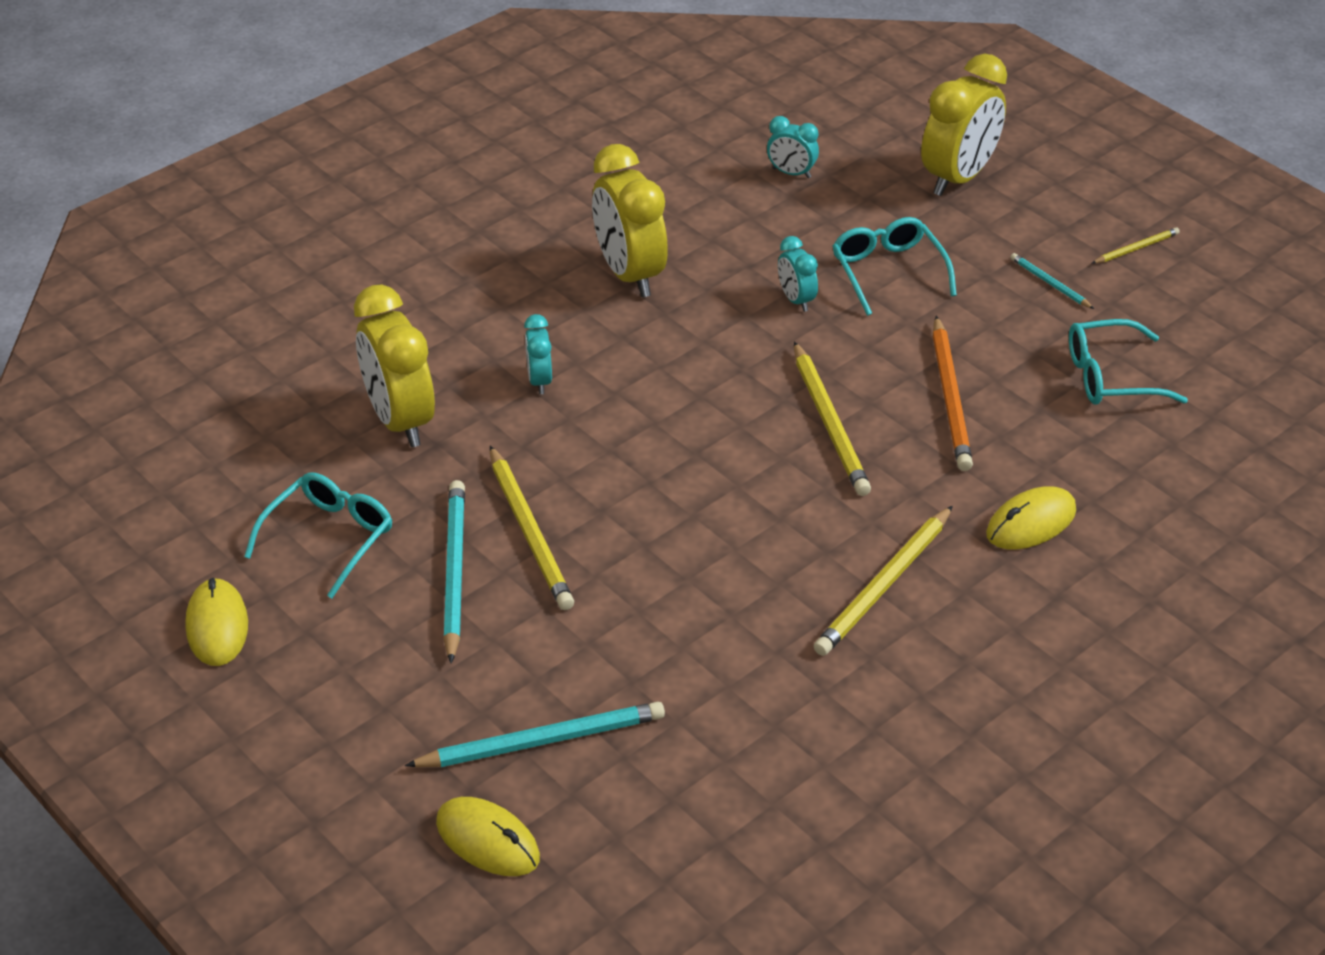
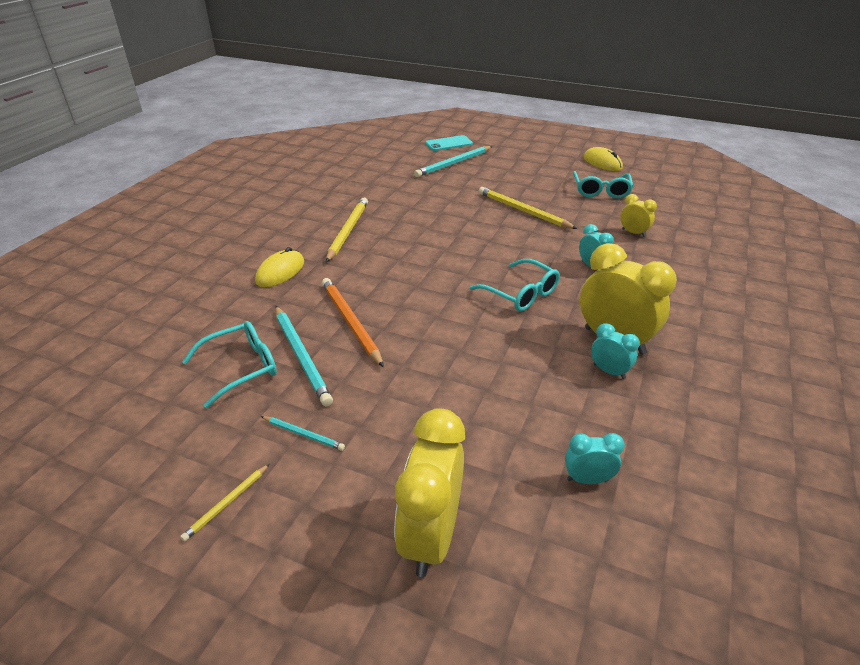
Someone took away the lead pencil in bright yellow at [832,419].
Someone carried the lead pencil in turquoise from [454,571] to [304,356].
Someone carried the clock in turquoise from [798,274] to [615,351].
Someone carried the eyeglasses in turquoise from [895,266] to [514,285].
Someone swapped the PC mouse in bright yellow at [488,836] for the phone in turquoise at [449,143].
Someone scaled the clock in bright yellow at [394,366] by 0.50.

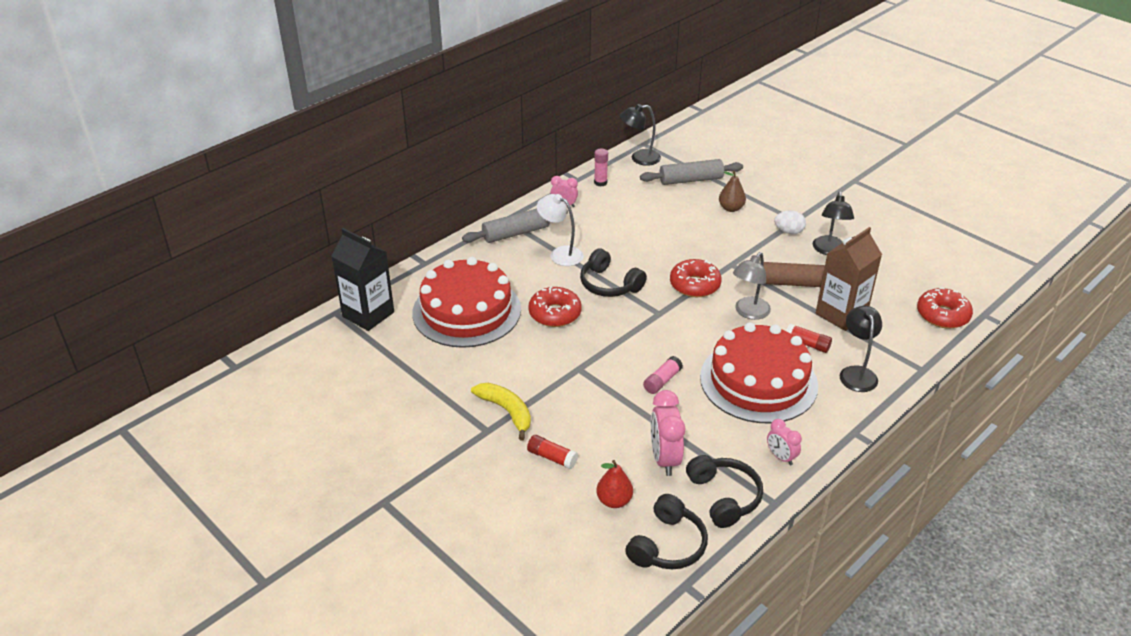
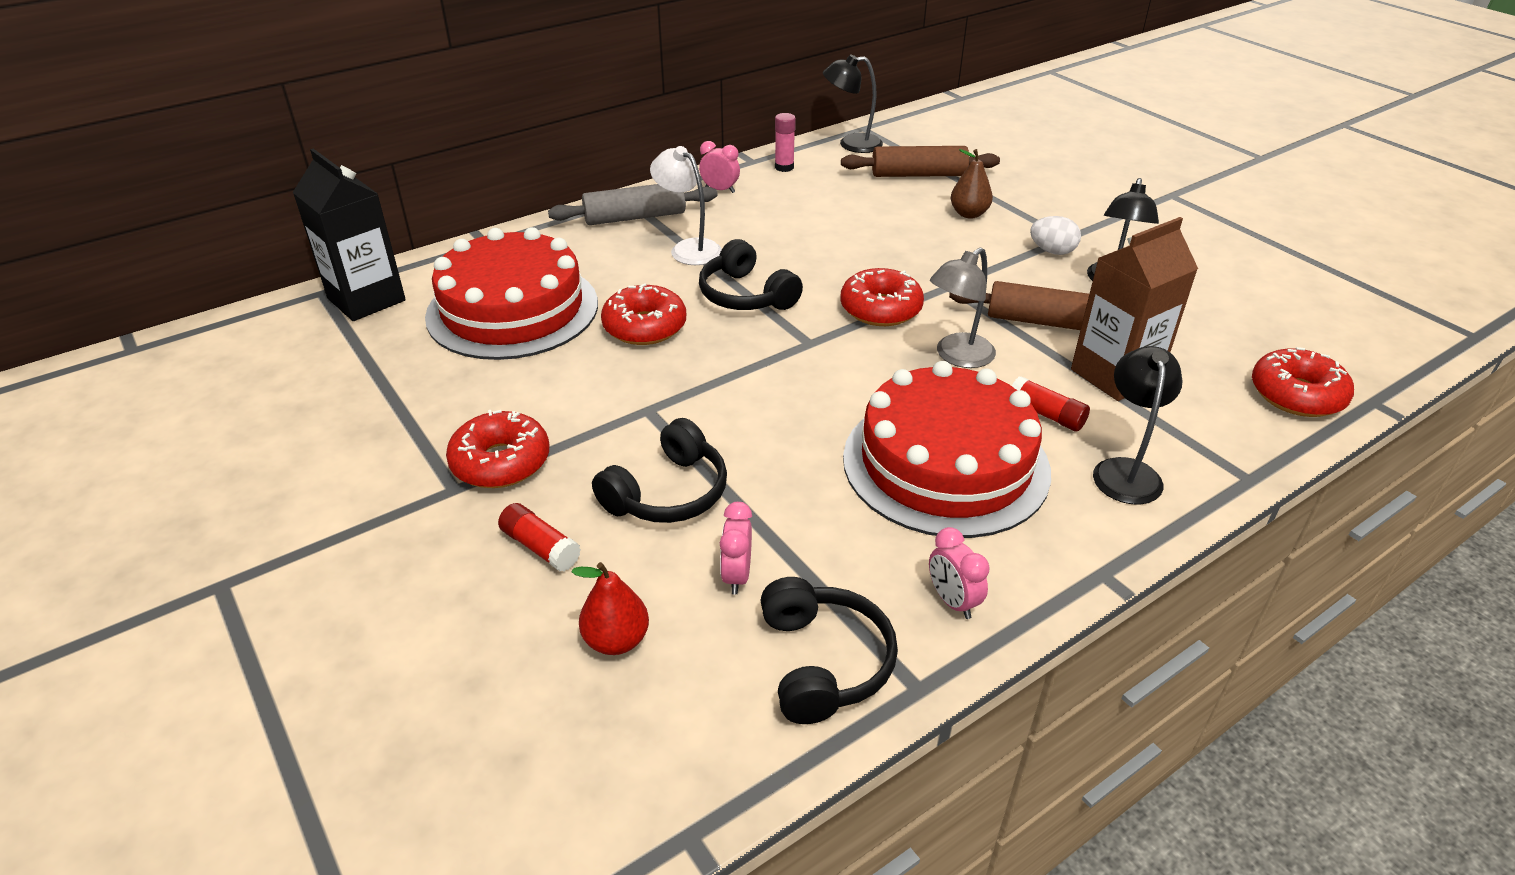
Someone took away the glue stick in rosy at [663,375].
Someone carried the headset in ebony from [666,531] to [659,470].
Someone swapped the toy banana in bright yellow at [501,412] for the donut in crimson at [497,449].
Someone repainted the dough roller in gray at [691,172], which became the dough roller in brown at [920,161].
Someone scaled the clock in rosy at [668,433] by 0.59.

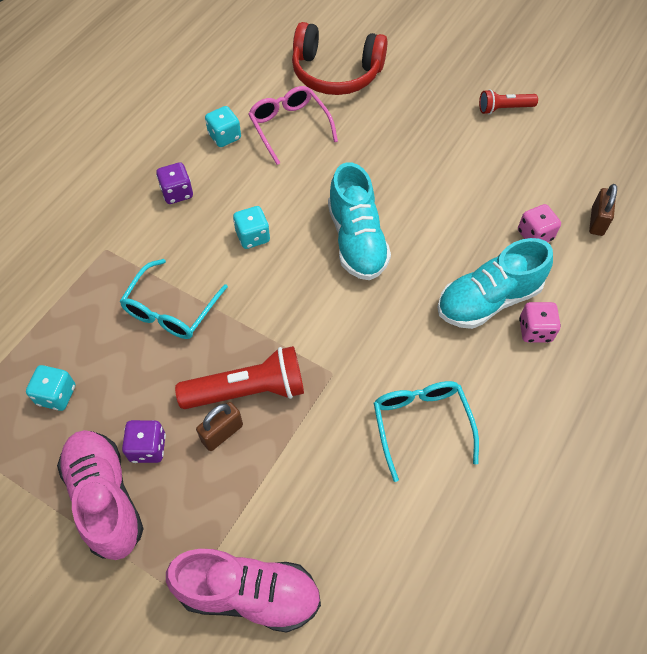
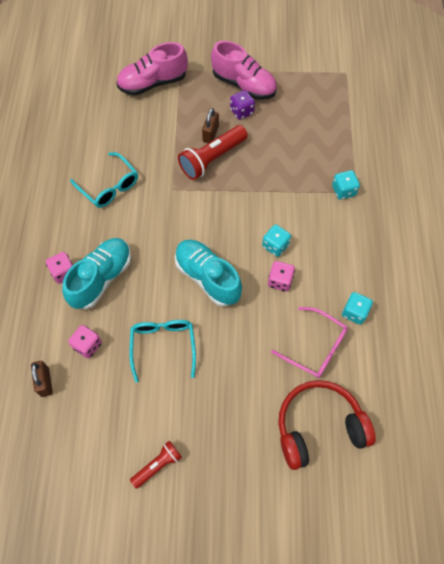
Someone took away the game die in purple at [174,183].
Someone put down the game die in rosy at [281,276].
Someone carried the game die in turquoise from [50,388] to [346,185].
Someone carried the eyeglasses in turquoise from [174,299] to [162,351].

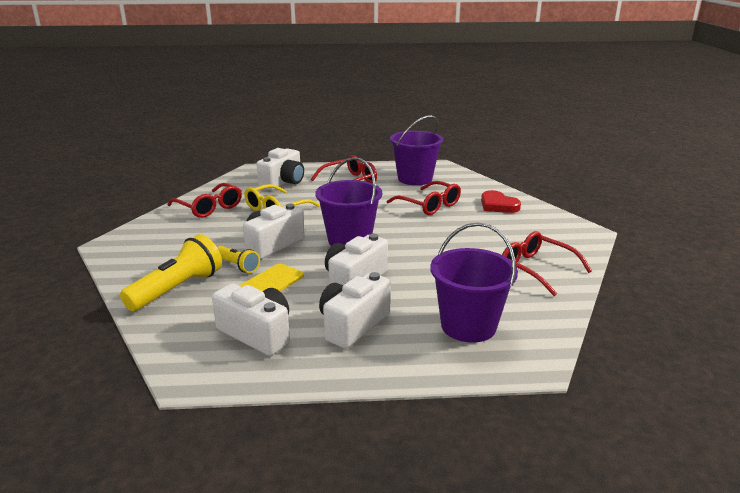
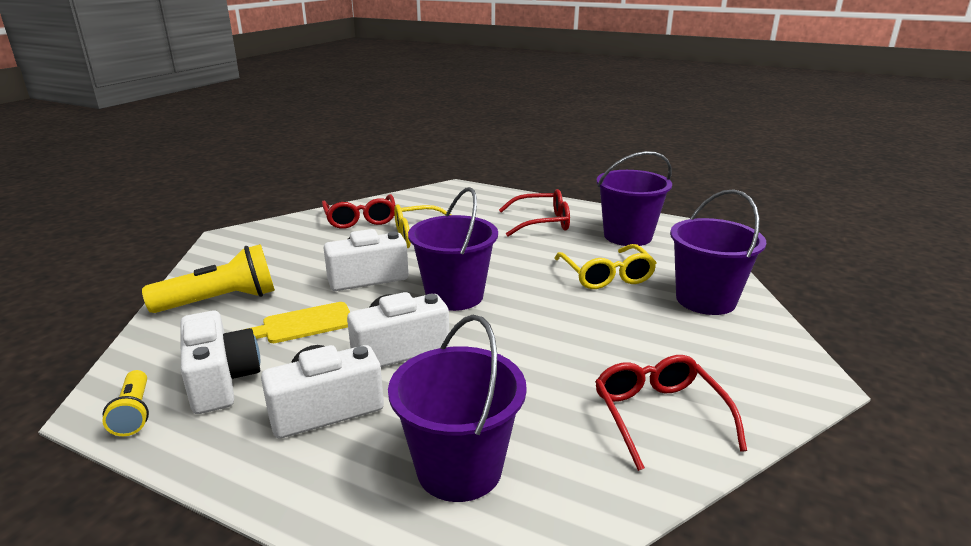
Someone took away the photo camera in pure white at [280,169].
Someone carried the torch in bright yellow from [238,259] to [125,403].
Someone swapped the heart shape in crimson at [501,201] for the sand bucket in purple at [718,252].
Someone repainted the eyeglasses in crimson at [424,198], which became the eyeglasses in bright yellow at [605,266].

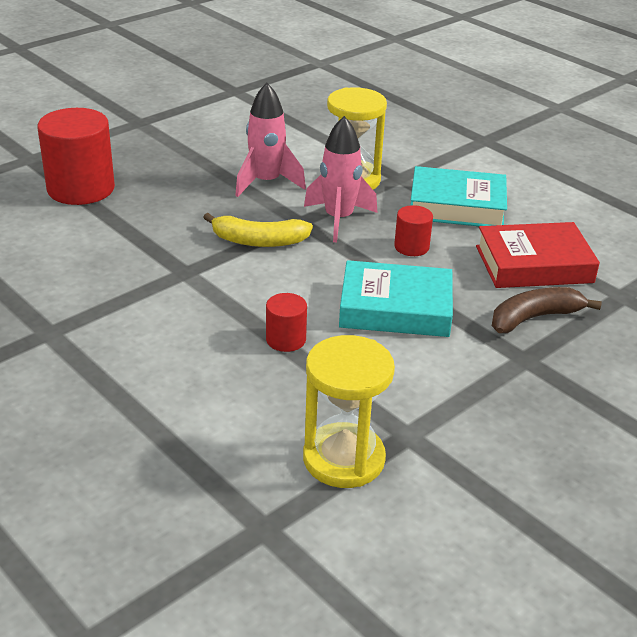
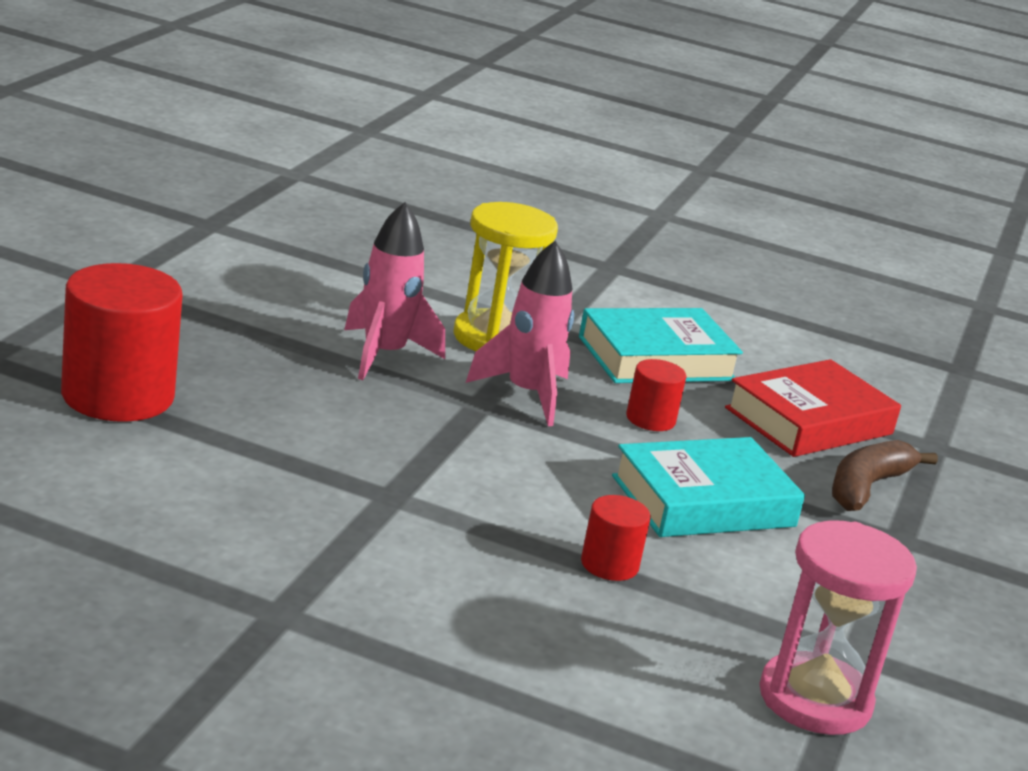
Someone took away the toy banana in bright yellow at [258,230].
Someone repainted the sandglass in bright yellow at [349,411], which became the sandglass in rosy at [838,628].

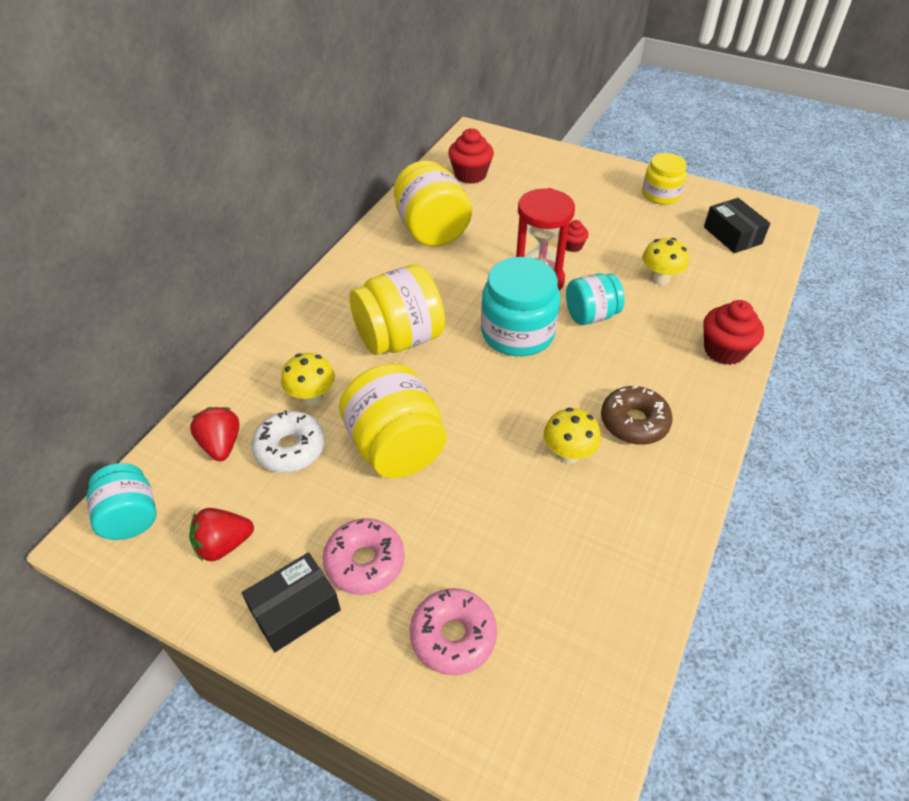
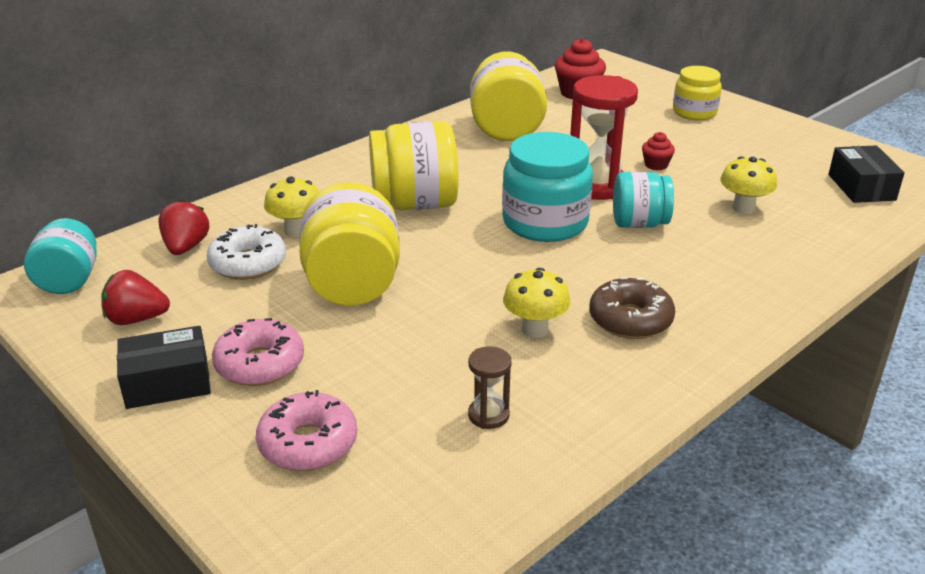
Someone took away the fairy cake in crimson at [733,332].
Someone put down the sandglass in brown at [490,387].
Someone carried the jam jar in bright yellow from [664,178] to [697,93].

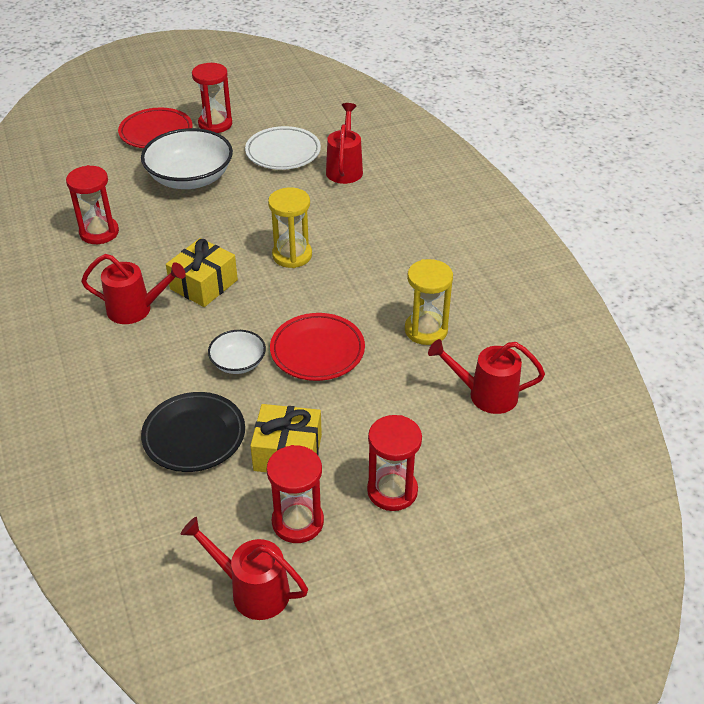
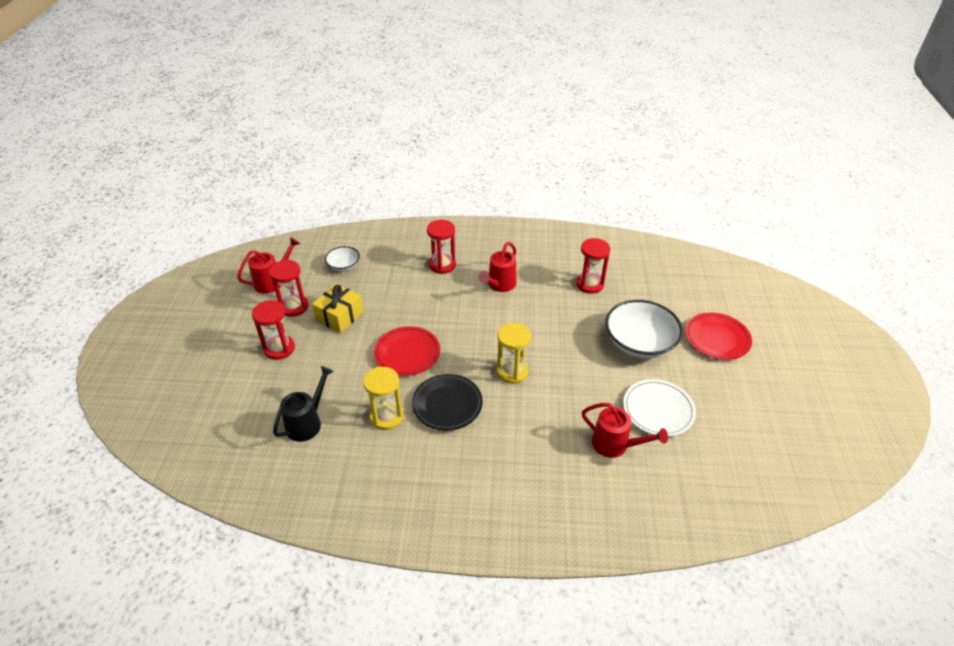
Someone took away the wrapped gift in bright yellow at [202,272].
Someone carried the flat dish in ebony from [193,432] to [447,402].
Someone carried the sandglass in crimson from [212,98] to [441,247].
Someone carried the serving bowl in pure white from [237,352] to [342,258].
Someone repainted the watering can in crimson at [486,376], which became the watering can in ebony at [303,404].

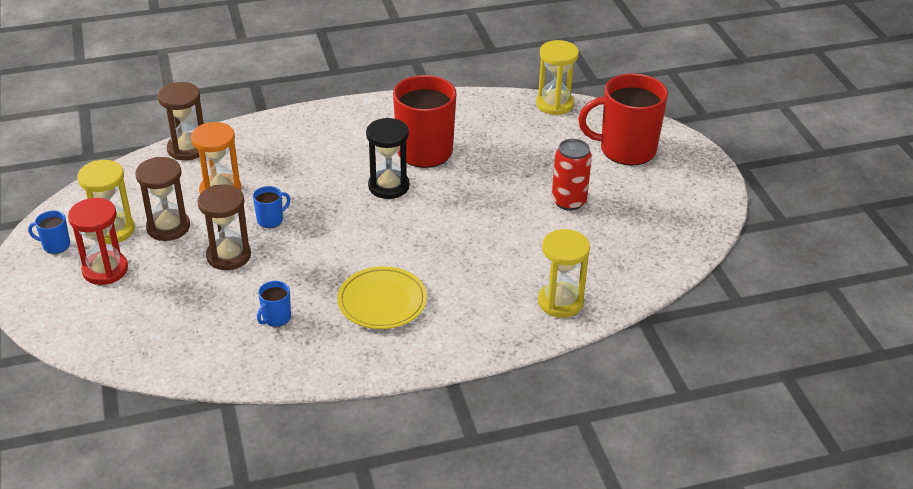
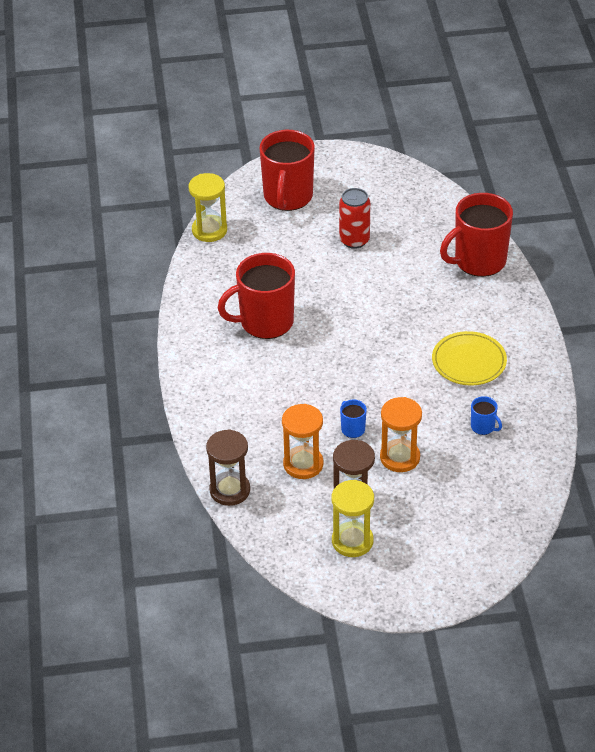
Someone took away the coffee mug in cobalt at [49,232].
Someone took away the sandglass in crimson at [98,241].
Someone took away the sandglass in ebony at [387,158].
Someone swapped the sandglass in bright yellow at [564,273] for the coffee mug in crimson at [476,235].
Someone repainted the sandglass in brown at [224,227], which became the sandglass in orange at [401,434].

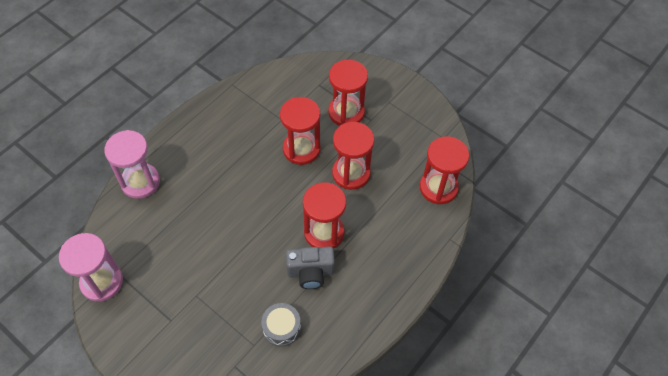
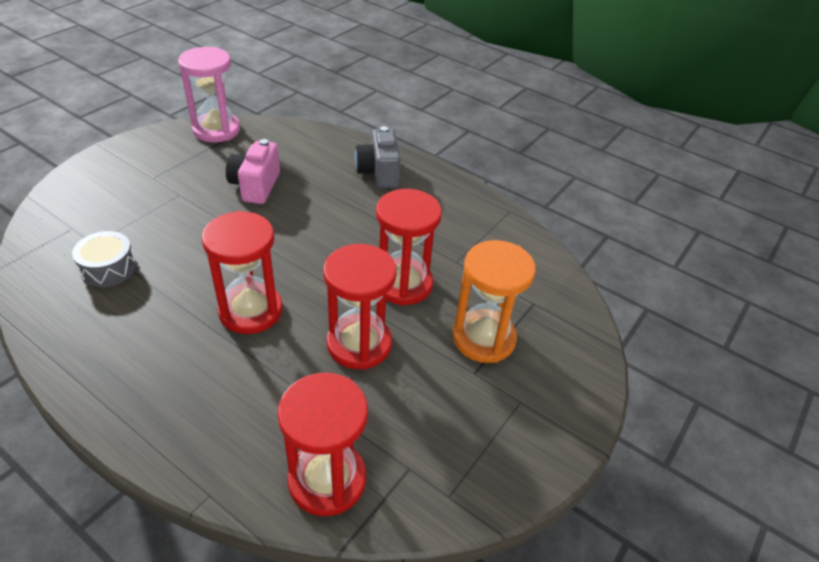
Someone took away the sandglass in rosy at [132,164].
Someone put down the photo camera in rosy at [253,171].
Someone carried the photo camera in gray from [310,268] to [378,157].
Someone repainted the sandglass in crimson at [348,93], which became the sandglass in orange at [494,301].

